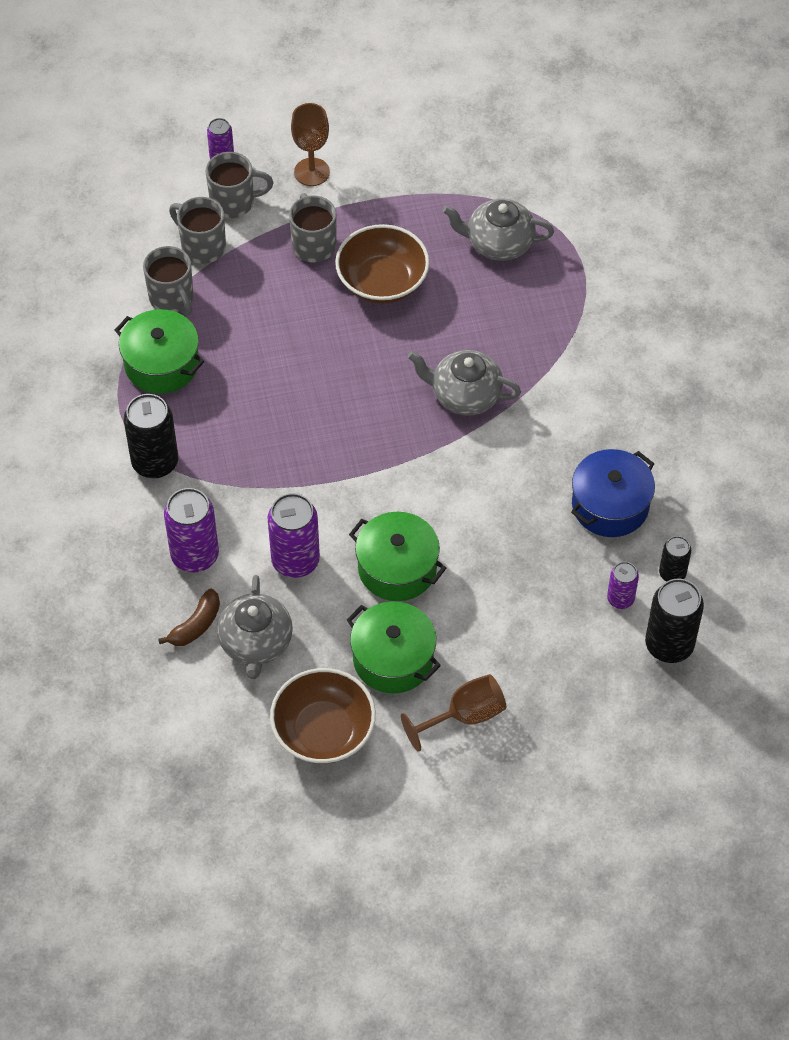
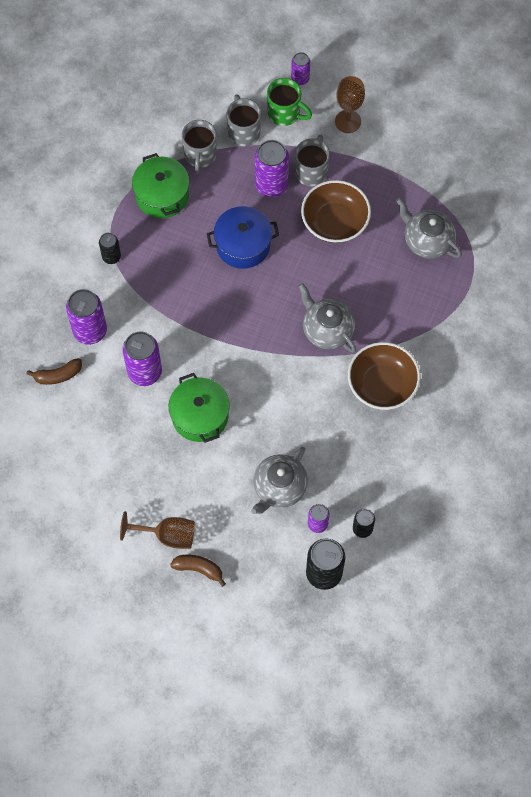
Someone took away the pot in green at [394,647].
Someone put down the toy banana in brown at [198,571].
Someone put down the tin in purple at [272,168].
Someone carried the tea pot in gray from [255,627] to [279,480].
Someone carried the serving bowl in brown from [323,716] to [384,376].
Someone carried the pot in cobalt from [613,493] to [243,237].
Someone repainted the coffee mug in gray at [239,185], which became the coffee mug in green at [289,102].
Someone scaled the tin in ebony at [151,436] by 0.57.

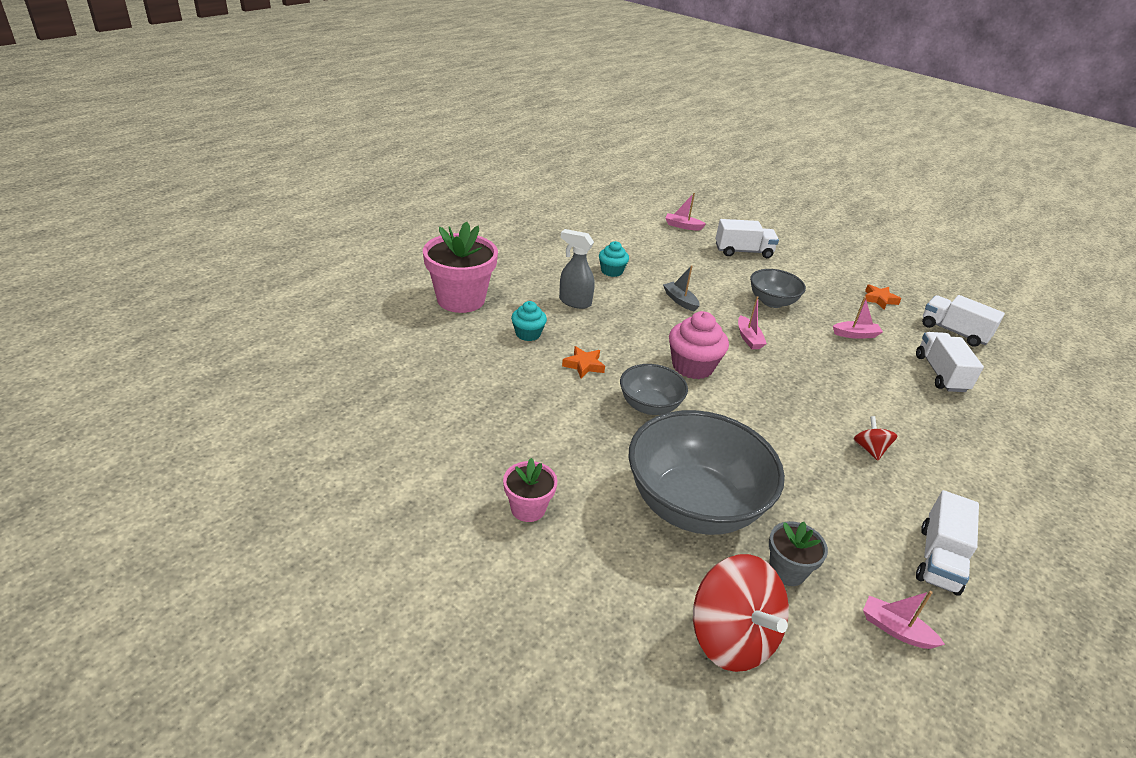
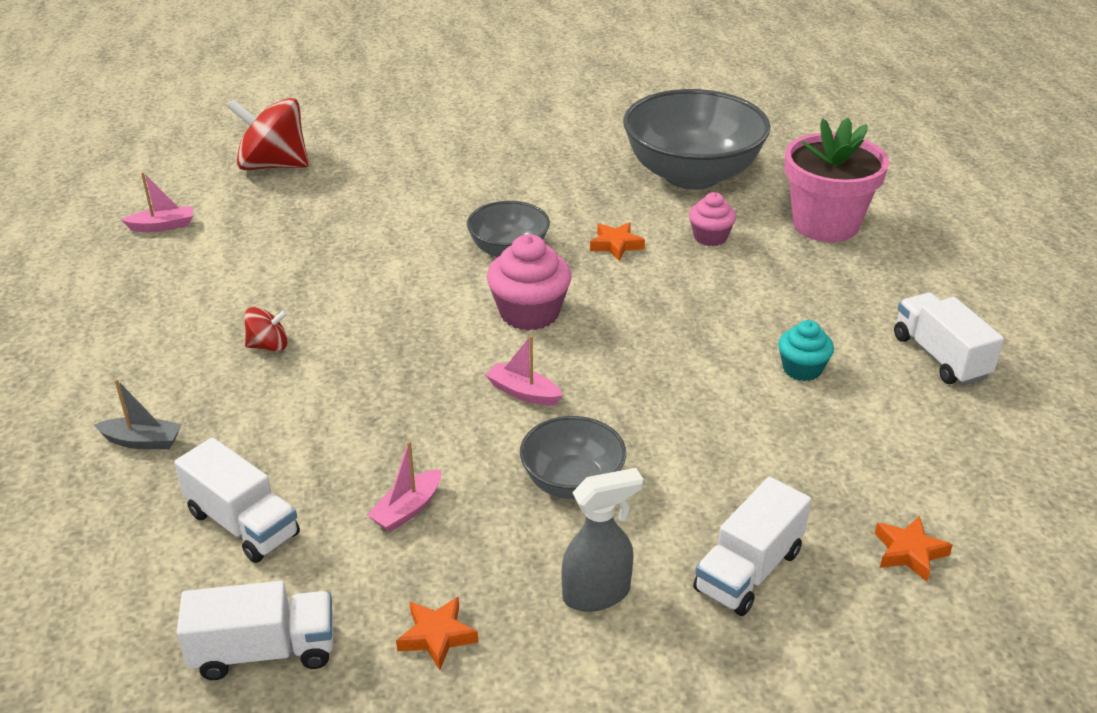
Someone took away the flower pot in rosy at [530,490].
Someone took away the flower pot in gray at [798,553].
Someone carried the spray cleaner in gray from [577,269] to [602,540].
Someone carried the serving bowl in gray from [706,472] to [697,139].
Someone carried the sailboat in gray from [681,288] to [138,414].
Someone carried the toy truck in pure white from [947,543] to [949,339].
Someone swapped the sailboat in rosy at [685,211] for the five-pointed star in orange at [914,549].
Someone repainted the fairy cake in turquoise at [529,321], which became the fairy cake in rosy at [712,219].
Someone rotated the spinning top in crimson at [875,438] by 45 degrees counterclockwise.

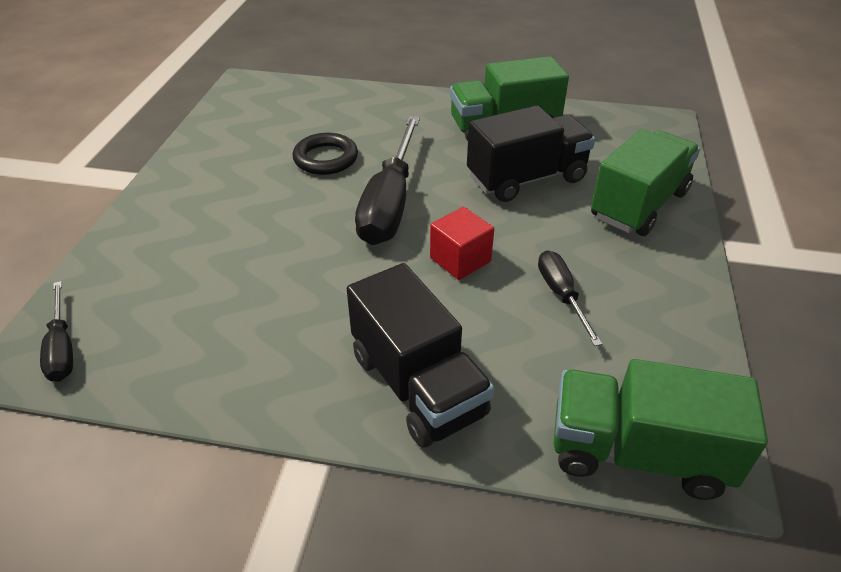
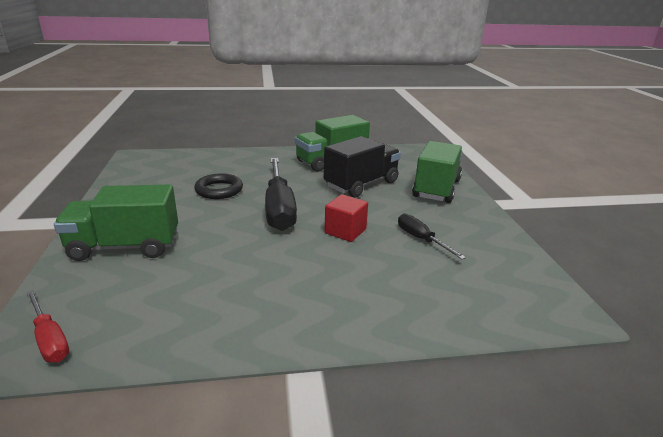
Someone took away the toy truck in ebony at [420,355].
Someone carried the toy truck in green from [660,429] to [116,223].
Someone repainted the hand screwdriver in ebony at [56,331], which became the hand screwdriver in crimson at [47,326].

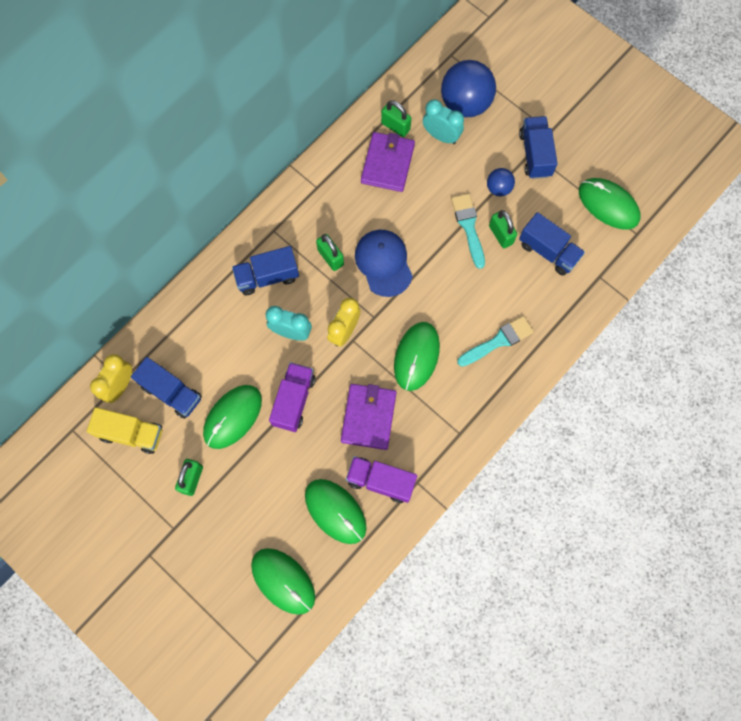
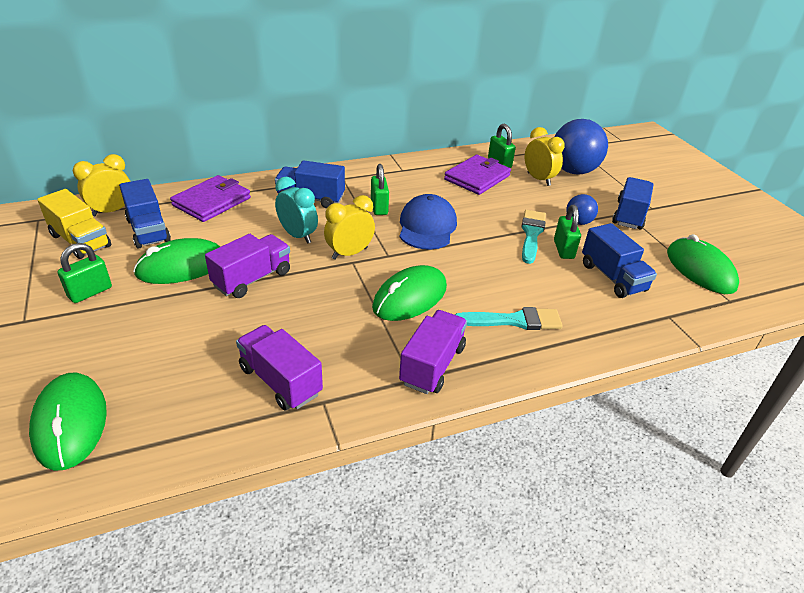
Someone took away the PC mouse in green at [336,511].
Someone put down the toy truck in purple at [433,352].
Someone carried the billfold in purple from [369,417] to [210,198].
Someone repainted the clock in turquoise at [443,121], which became the clock in bright yellow at [545,156].

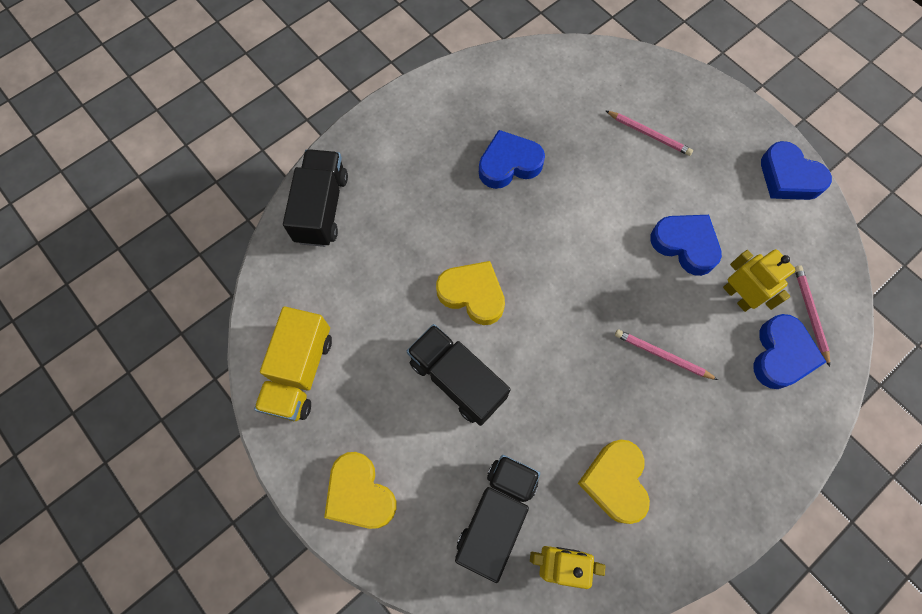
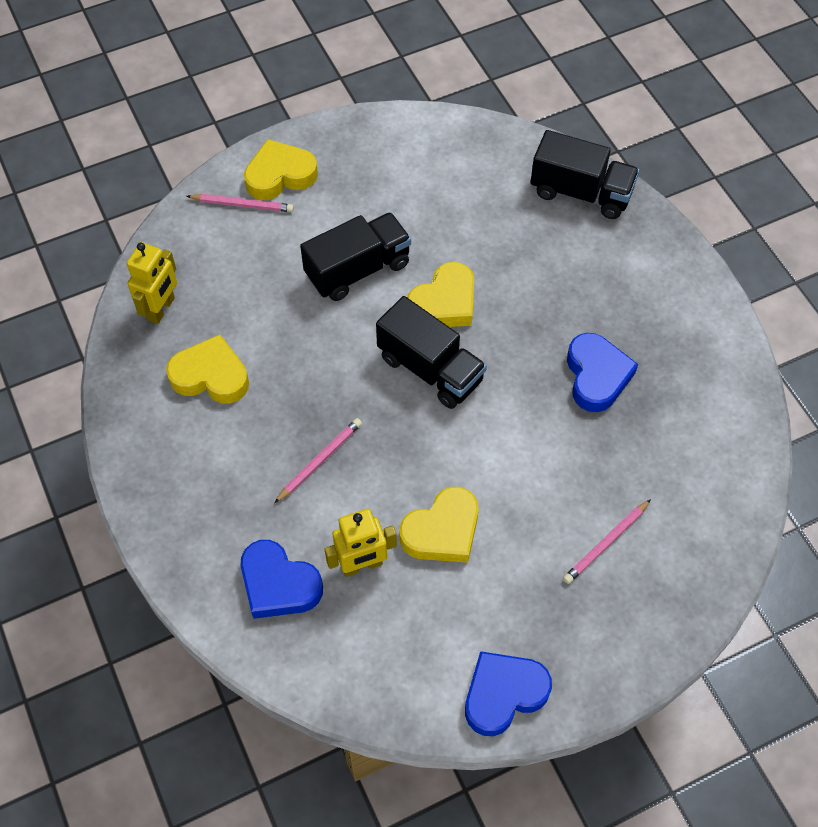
Someone took away the toy truck in bright yellow at [293,363].
Someone carried the toy truck in ebony from [497,519] to [431,352].
Someone carried the lead pencil in rosy from [812,316] to [240,203].
Someone repainted the heart shape in cobalt at [686,245], which became the heart shape in bright yellow at [439,525].

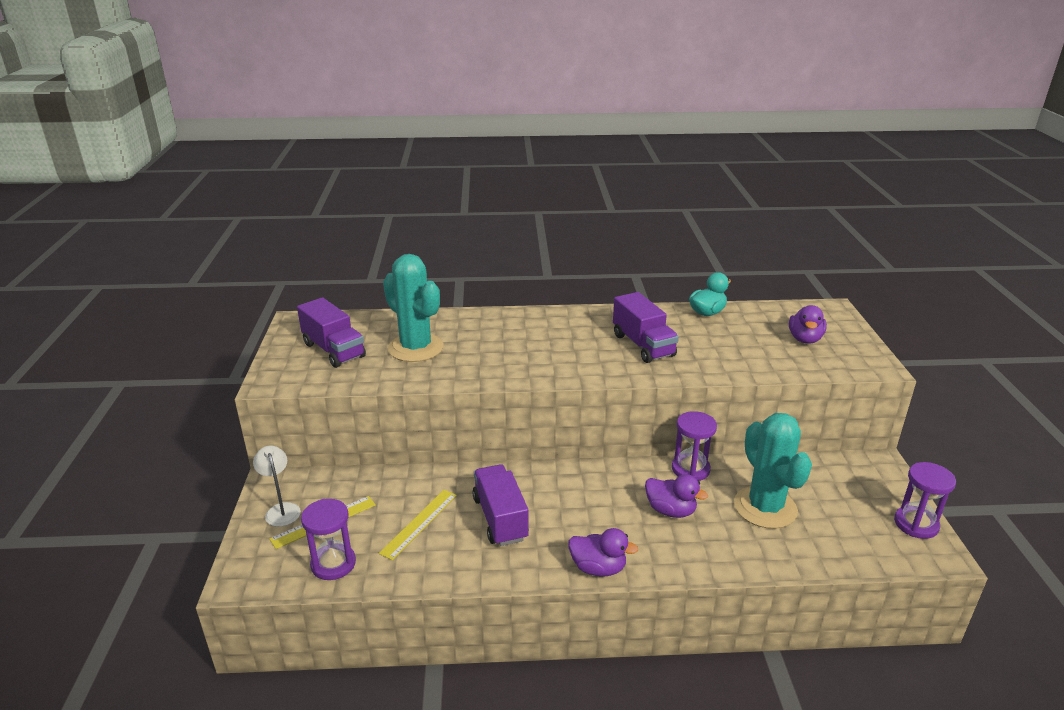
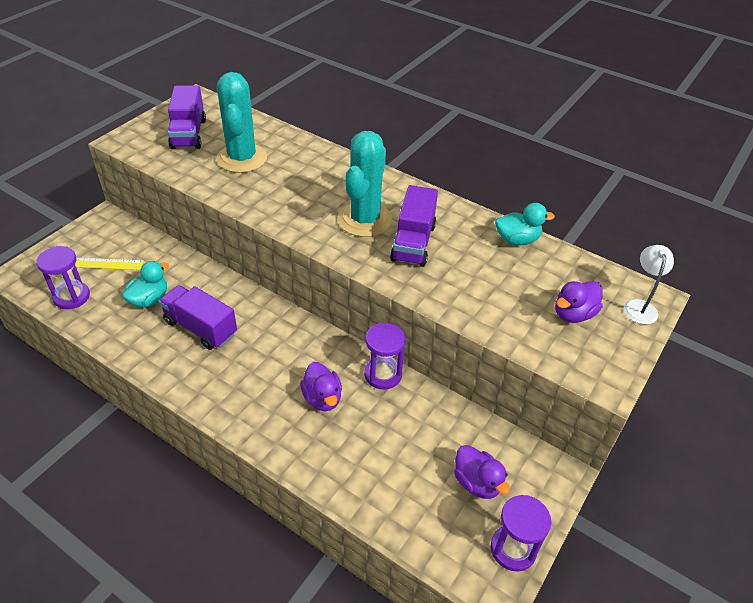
Someone carried the reading lamp in pure white from [277,486] to [649,284].
Someone carried the duck in purple from [603,552] to [482,472].
Someone carried the prickly plant in turquoise from [773,471] to [365,184].
Someone swapped the straightedge in bright yellow at [418,525] for the duck in turquoise at [145,284].
Someone rotated the toy truck in purple at [500,505] by 75 degrees counterclockwise.

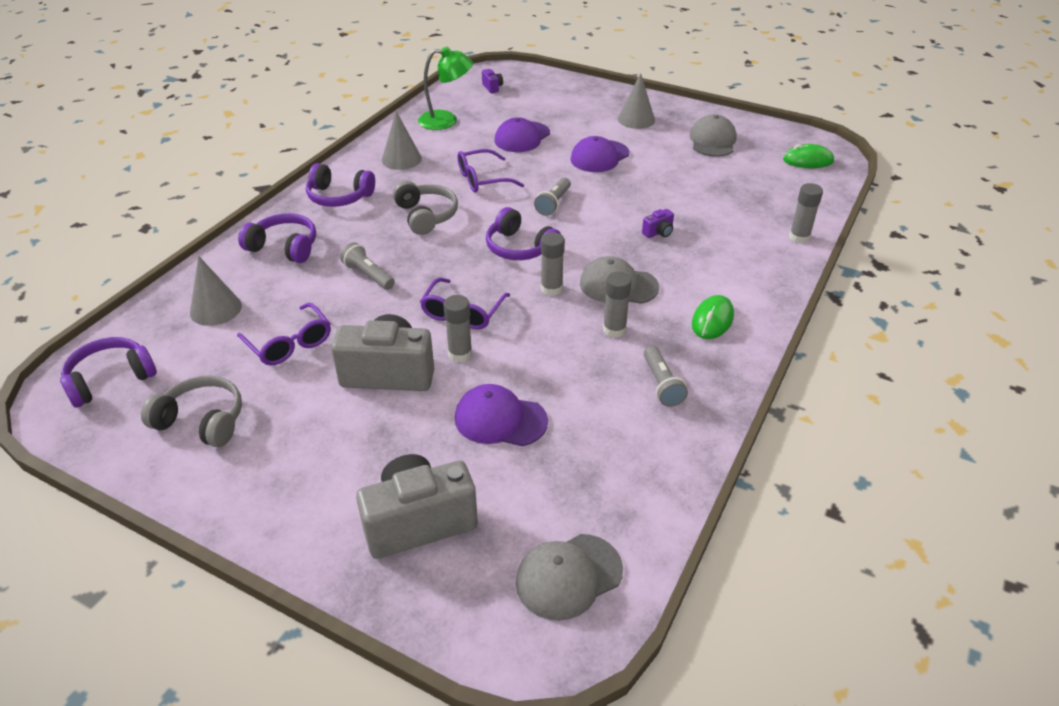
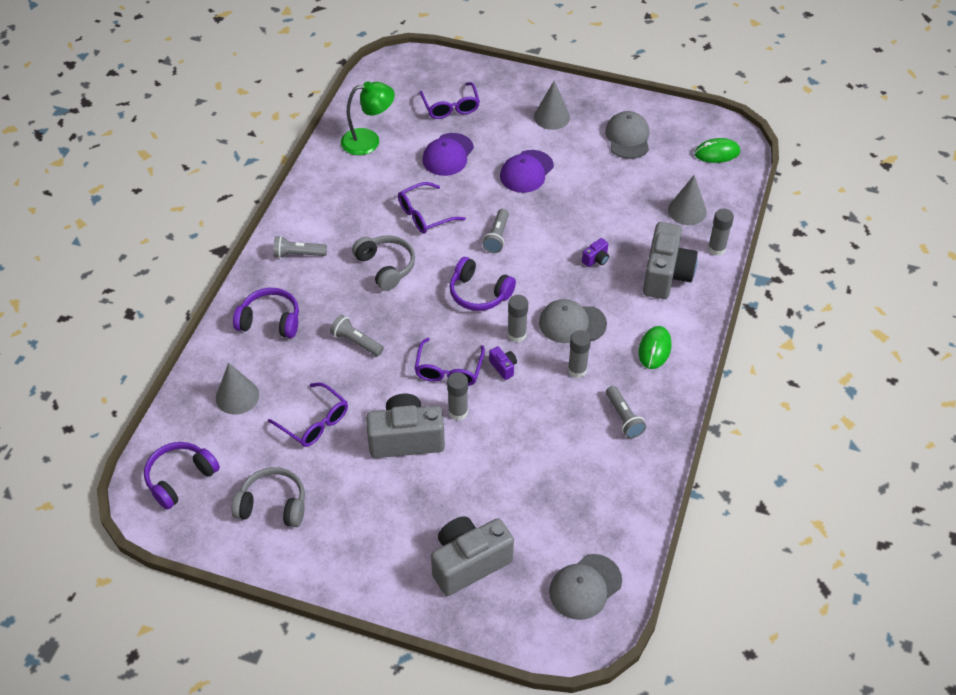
Someone took away the baseball cap in purple at [501,415].
Someone put down the eyeglasses in purple at [450,100].
Someone put down the photo camera in gray at [670,260].
Someone carried the solid cone in gray from [402,140] to [687,200].
Someone carried the photo camera in purple from [492,81] to [503,363].
Someone swapped the headset in purple at [340,185] for the torch in gray at [300,247].

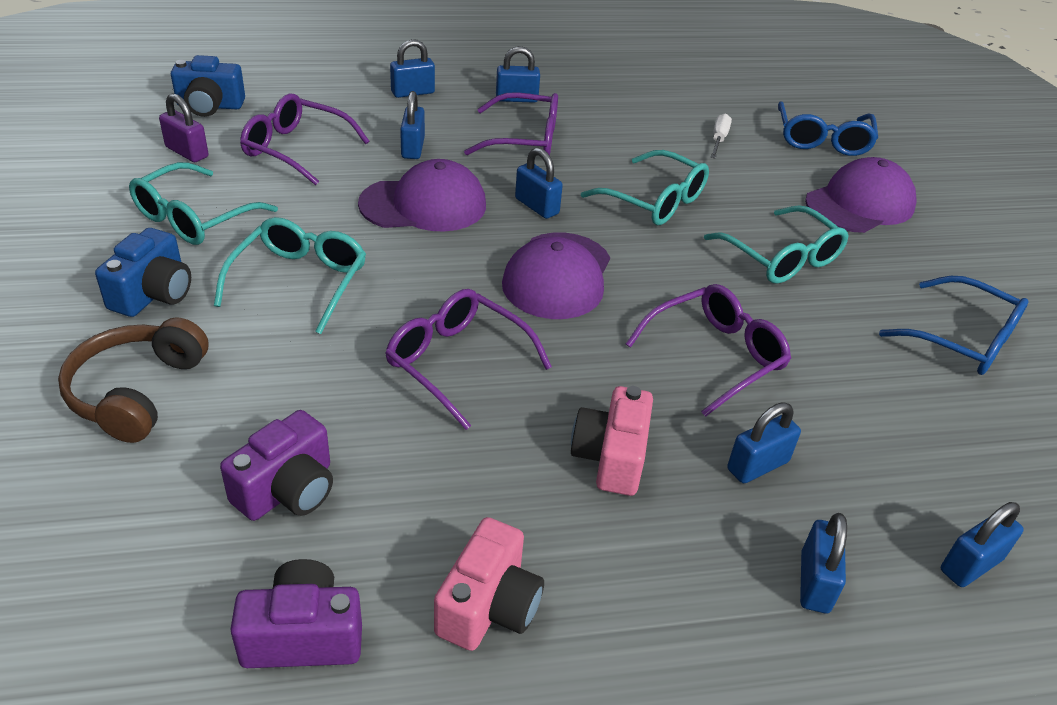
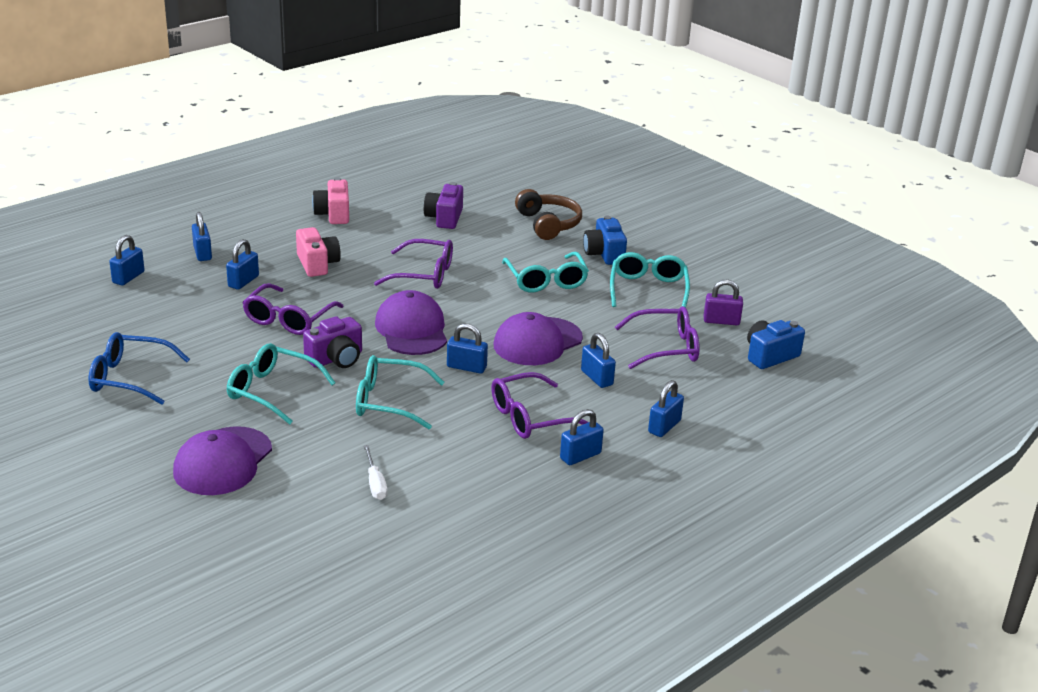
Someone took away the eyeglasses in cobalt at [828,128].
Someone carried the photo camera in purple from [296,613] to [332,342].

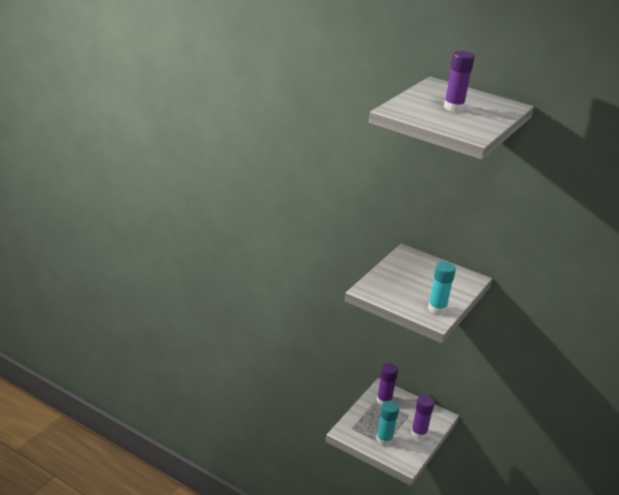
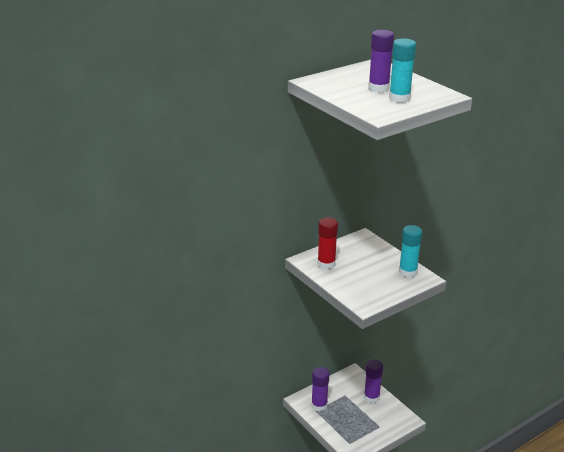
Someone put down the glue stick in crimson at [328,243].
Someone carried the glue stick in turquoise from [387,423] to [402,70].

